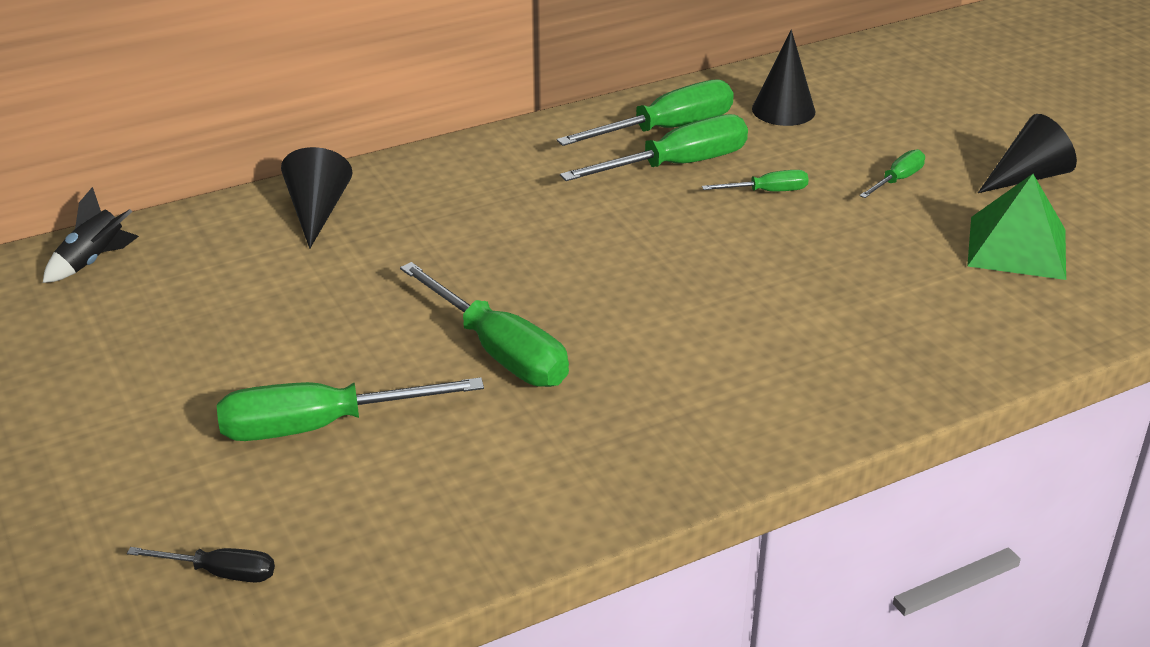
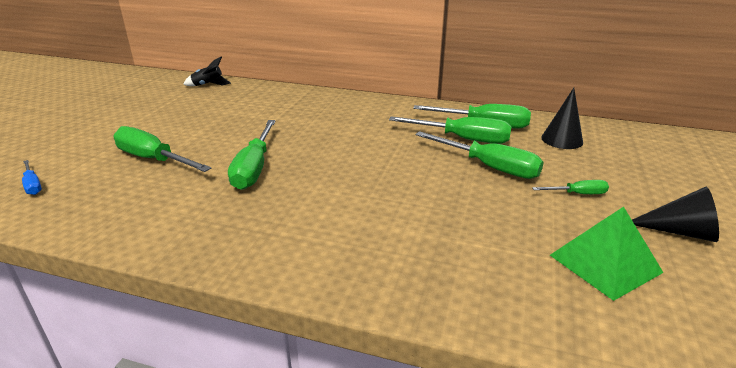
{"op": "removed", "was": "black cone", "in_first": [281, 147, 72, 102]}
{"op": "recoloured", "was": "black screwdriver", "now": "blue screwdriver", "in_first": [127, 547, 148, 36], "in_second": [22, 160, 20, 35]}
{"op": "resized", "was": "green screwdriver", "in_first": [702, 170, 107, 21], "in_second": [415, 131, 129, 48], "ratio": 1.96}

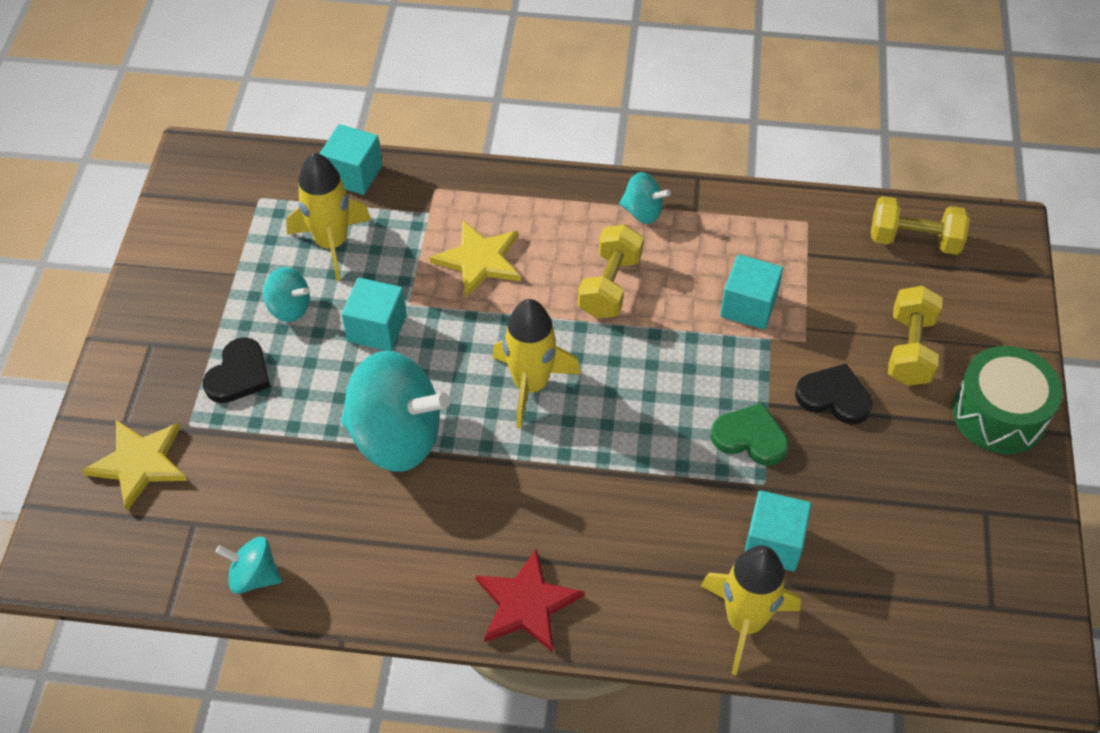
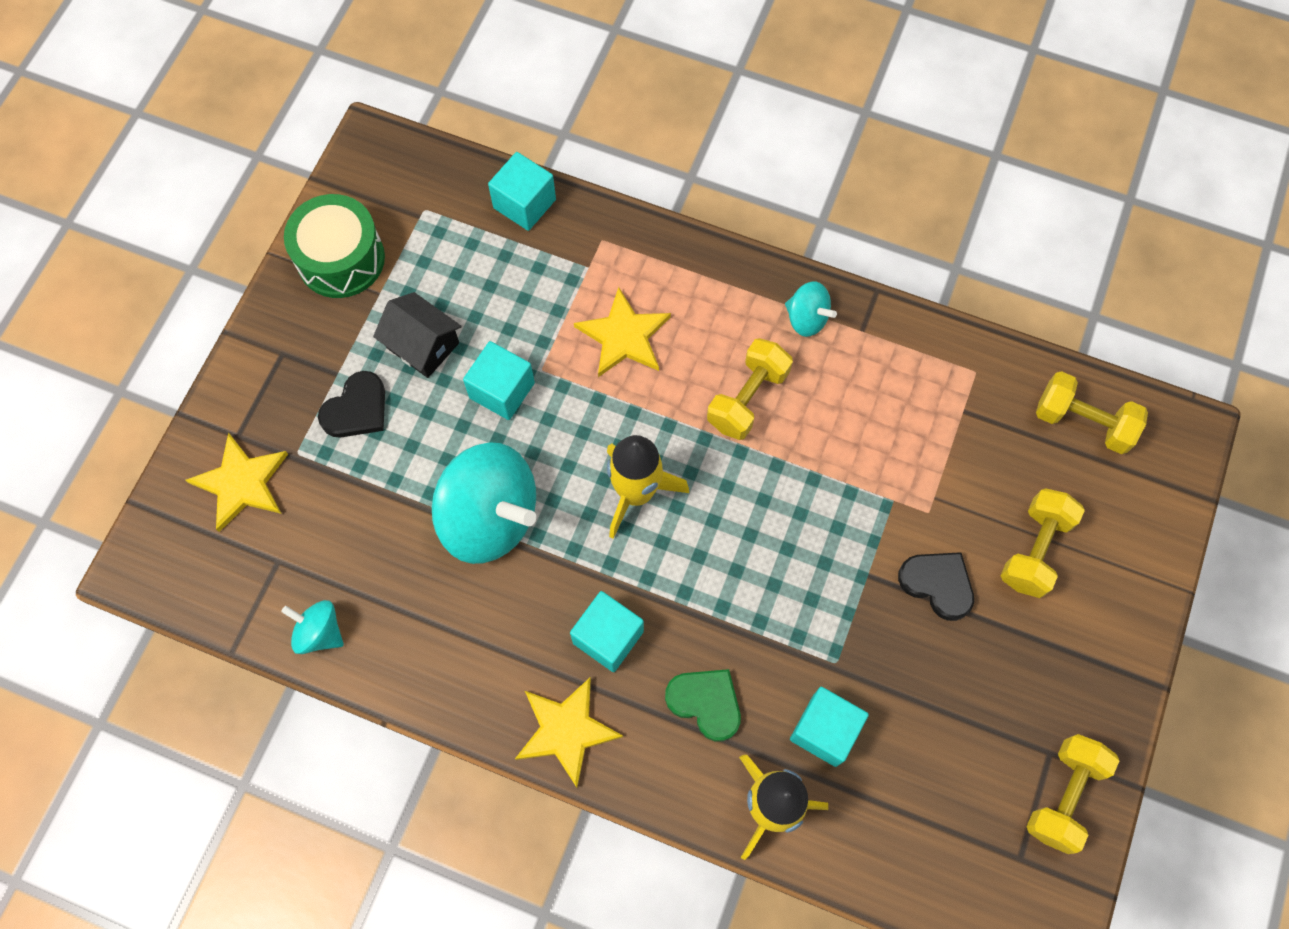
{"op": "removed", "was": "yellow rocket", "in_first": [286, 153, 85, 128]}
{"op": "added", "now": "yellow dumbbell", "in_second": [1026, 734, 93, 120]}
{"op": "moved", "was": "green heart", "in_first": [711, 403, 78, 63], "in_second": [665, 669, 76, 73]}
{"op": "moved", "was": "turquoise cube", "in_first": [720, 254, 63, 75], "in_second": [570, 591, 74, 81]}
{"op": "moved", "was": "green drum", "in_first": [952, 346, 111, 108], "in_second": [284, 194, 101, 104]}
{"op": "replaced", "was": "turquoise spinning top", "now": "black house", "in_first": [263, 267, 47, 55], "in_second": [373, 292, 89, 86]}
{"op": "recoloured", "was": "red star", "now": "yellow star", "in_first": [476, 549, 108, 104], "in_second": [515, 677, 108, 110]}

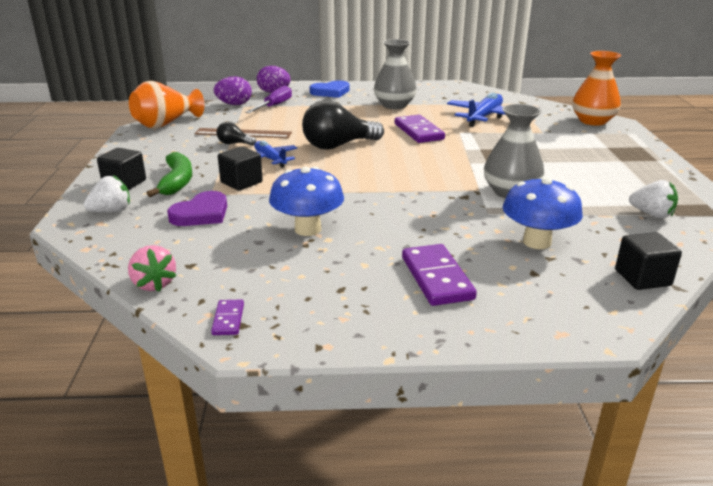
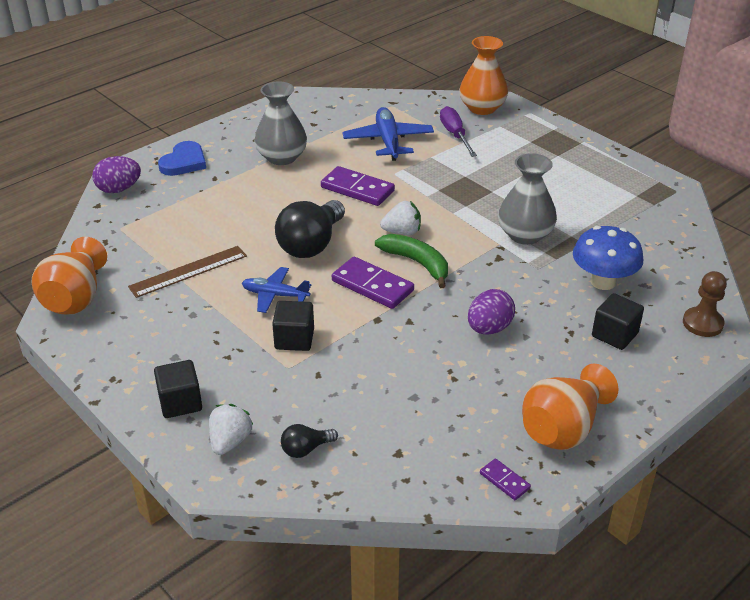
{"op": "removed", "was": "pink strawberry", "in_first": [128, 245, 48, 47]}
{"op": "removed", "was": "purple heart", "in_first": [167, 191, 60, 35]}
{"op": "removed", "was": "blue mushroom", "in_first": [269, 167, 75, 69]}
{"op": "added", "now": "orange vase", "in_second": [522, 364, 97, 86]}
{"op": "added", "now": "brown pawn", "in_second": [683, 271, 44, 66]}
{"op": "moved", "was": "green banana", "in_first": [147, 152, 45, 45], "in_second": [375, 234, 73, 54]}
{"op": "moved", "was": "purple egg", "in_first": [214, 76, 38, 29], "in_second": [468, 289, 47, 46]}
{"op": "moved", "was": "black light bulb", "in_first": [217, 122, 39, 24], "in_second": [281, 424, 57, 34]}
{"op": "moved", "was": "purple screwdriver", "in_first": [245, 86, 47, 27], "in_second": [440, 106, 37, 51]}
{"op": "moved", "was": "purple domino", "in_first": [402, 244, 75, 62], "in_second": [332, 257, 82, 52]}
{"op": "moved", "was": "black cube", "in_first": [615, 232, 67, 58], "in_second": [592, 293, 52, 57]}
{"op": "moved", "was": "white strawberry", "in_first": [629, 180, 49, 38], "in_second": [380, 201, 41, 34]}

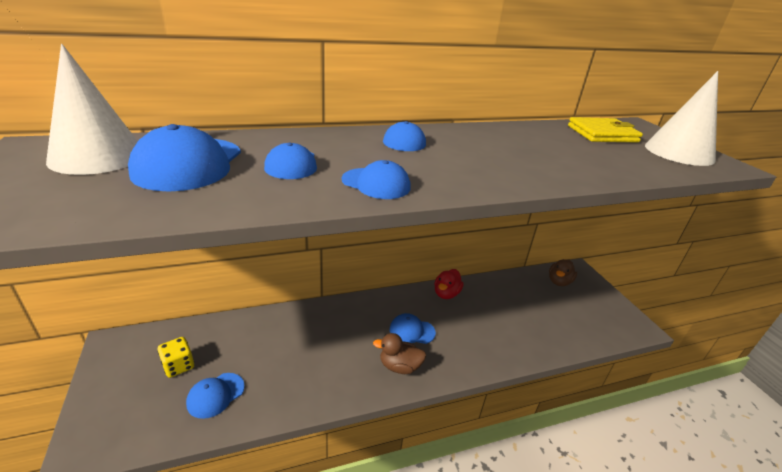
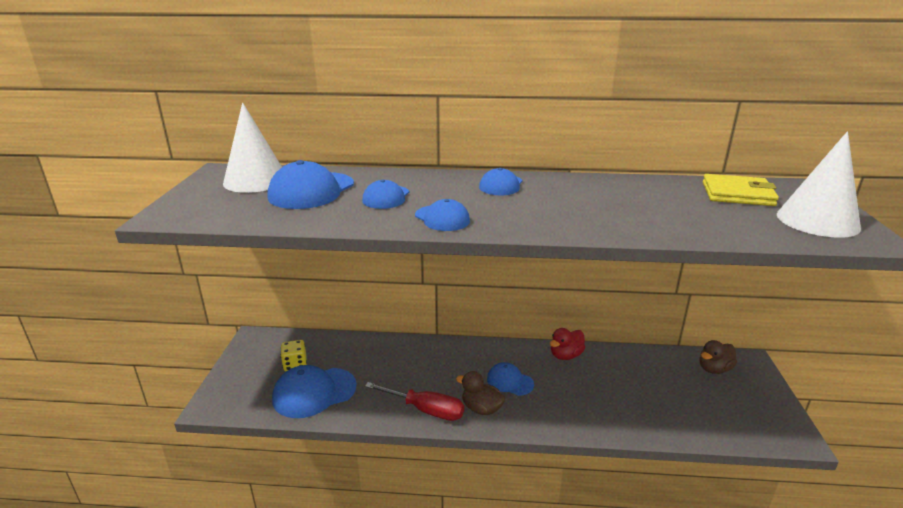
{"op": "added", "now": "red screwdriver", "in_second": [365, 382, 99, 39]}
{"op": "resized", "was": "blue cap", "in_first": [186, 373, 59, 46], "in_second": [272, 365, 85, 53], "ratio": 1.69}

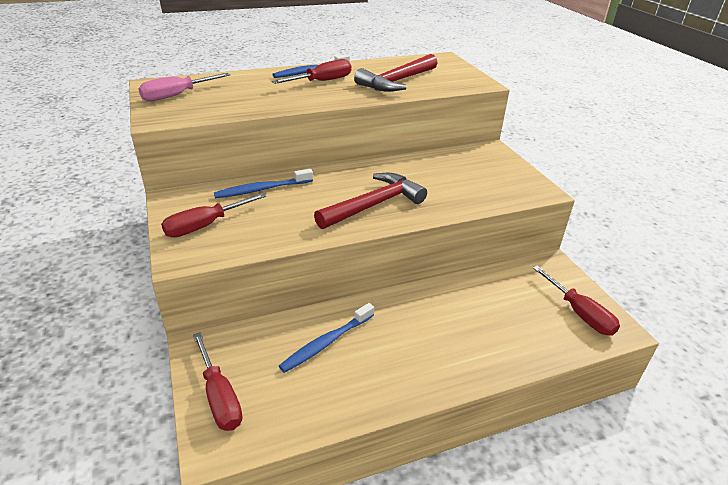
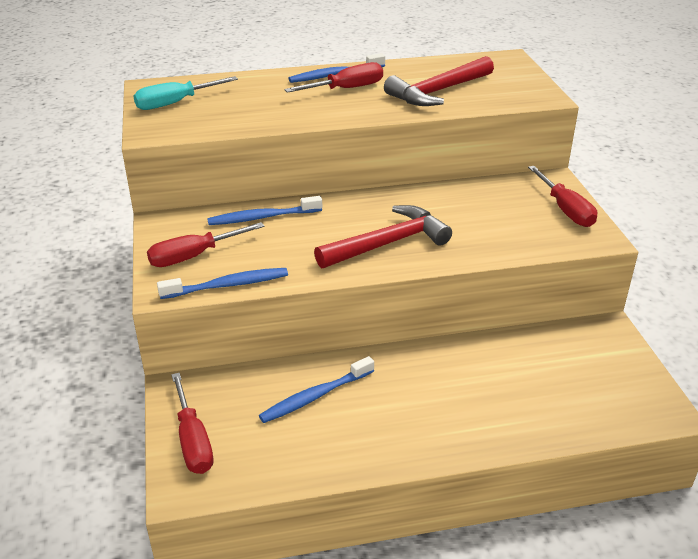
{"op": "added", "now": "blue toothbrush", "in_second": [157, 268, 131, 31]}
{"op": "moved", "was": "red screwdriver", "in_first": [533, 266, 87, 70], "in_second": [528, 166, 69, 61]}
{"op": "recoloured", "was": "pink screwdriver", "now": "turquoise screwdriver", "in_first": [138, 73, 92, 29], "in_second": [134, 76, 104, 34]}

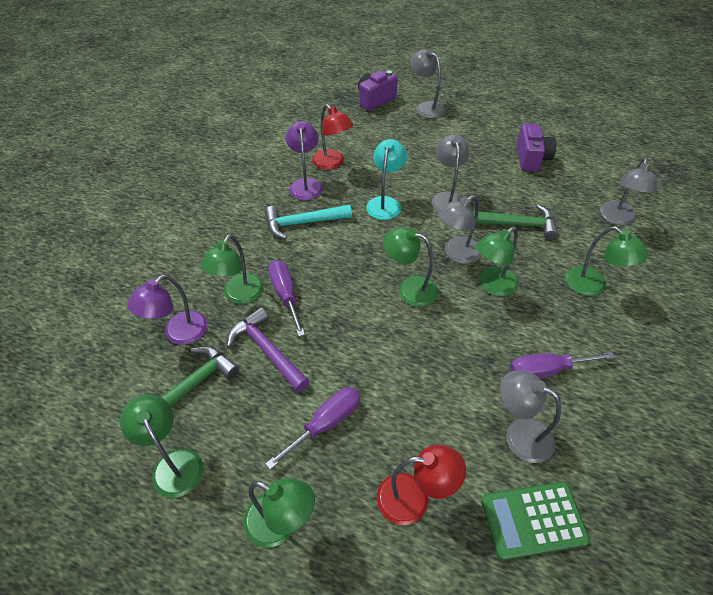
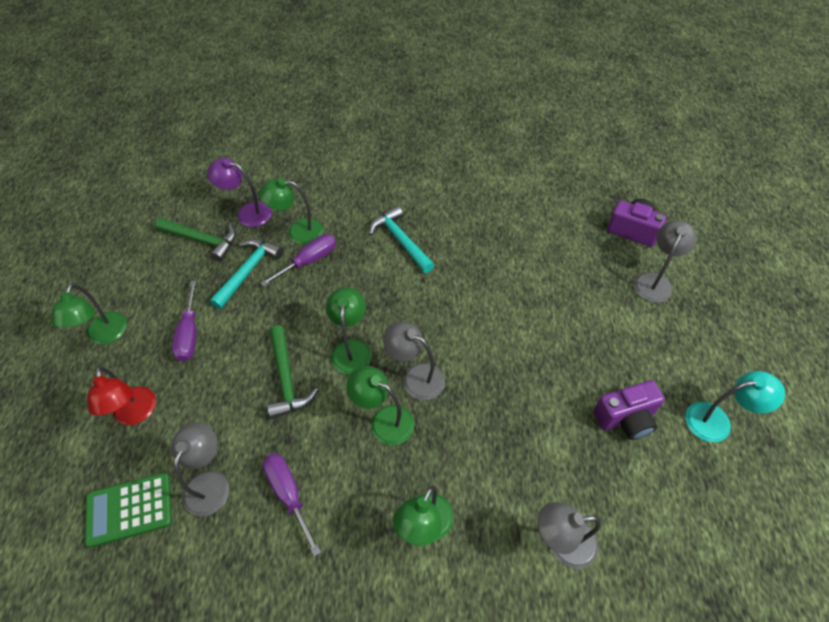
{"op": "removed", "was": "green lamp", "in_first": [120, 394, 83, 104]}
{"op": "removed", "was": "purple lamp", "in_first": [286, 121, 37, 79]}
{"op": "removed", "was": "red lamp", "in_first": [312, 104, 41, 66]}
{"op": "removed", "was": "grey lamp", "in_first": [432, 134, 37, 78]}
{"op": "moved", "was": "turquoise lamp", "in_first": [366, 139, 41, 81], "in_second": [685, 371, 100, 71]}
{"op": "moved", "was": "green hammer", "in_first": [473, 204, 85, 36], "in_second": [267, 325, 51, 94]}
{"op": "recoloured", "was": "purple hammer", "now": "turquoise hammer", "in_first": [227, 307, 83, 85], "in_second": [210, 239, 73, 70]}
{"op": "turned", "was": "purple screwdriver", "in_first": [265, 387, 95, 83], "in_second": [172, 281, 25, 81], "clockwise": 60}
{"op": "turned", "was": "green calculator", "in_first": [481, 482, 109, 78], "in_second": [85, 473, 87, 75], "clockwise": -75}

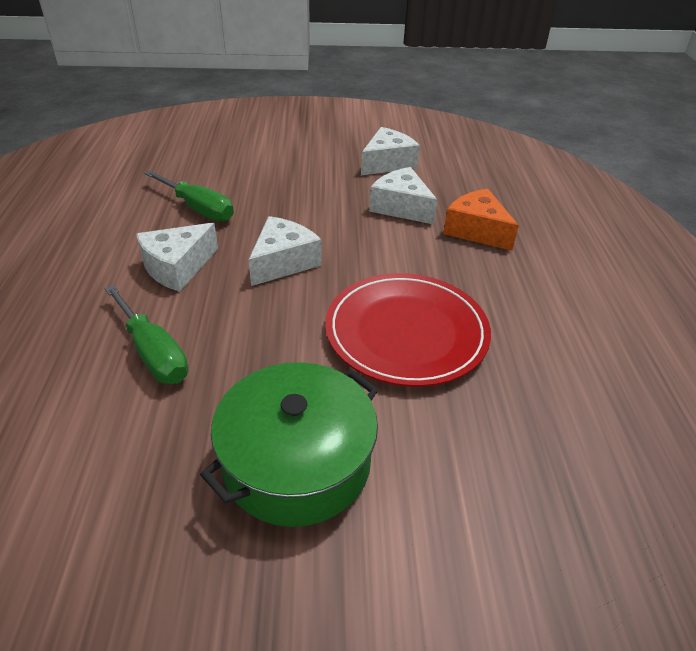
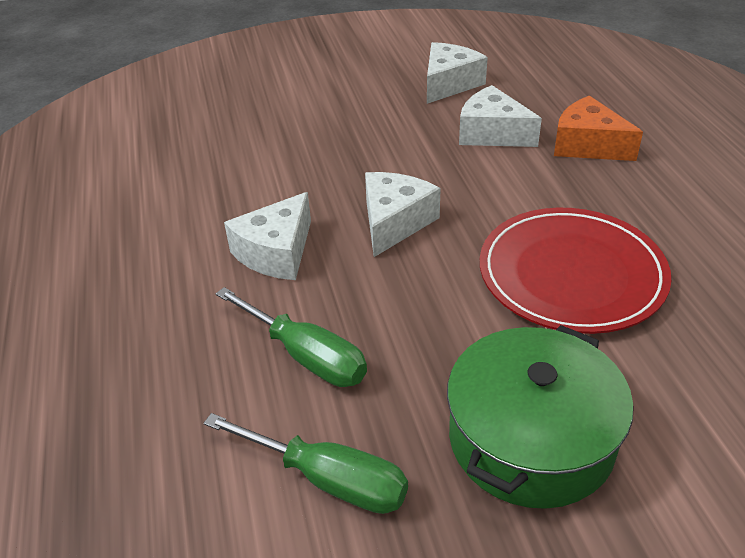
{"op": "moved", "was": "green screwdriver", "in_first": [144, 170, 90, 52], "in_second": [204, 413, 204, 101]}

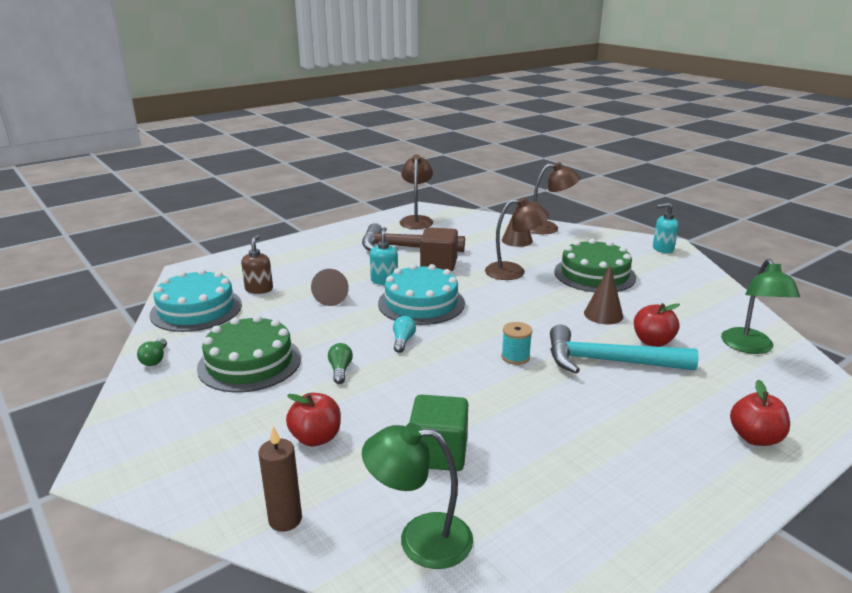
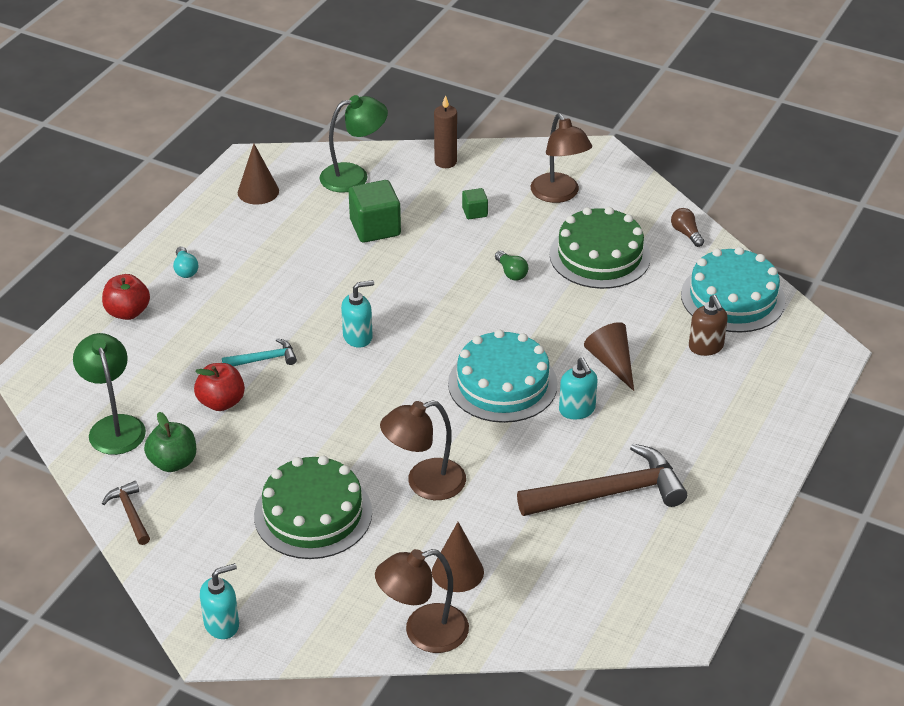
{"op": "removed", "was": "brown cube", "in_first": [420, 227, 38, 44]}
{"op": "added", "now": "brown hammer", "in_second": [102, 481, 48, 64]}
{"op": "added", "now": "green apple", "in_second": [144, 412, 52, 60]}
{"op": "moved", "was": "turquoise light bulb", "in_first": [393, 316, 23, 37], "in_second": [173, 246, 25, 32]}
{"op": "moved", "was": "brown lamp", "in_first": [400, 154, 33, 75], "in_second": [531, 113, 61, 90]}
{"op": "moved", "was": "brown cone", "in_first": [584, 265, 39, 59], "in_second": [238, 144, 41, 61]}
{"op": "replaced", "was": "red apple", "now": "green cube", "in_first": [286, 393, 55, 53], "in_second": [462, 188, 26, 31]}
{"op": "replaced", "was": "turquoise spool", "now": "turquoise soap dispenser", "in_first": [501, 322, 31, 43], "in_second": [341, 280, 33, 68]}
{"op": "recoloured", "was": "green light bulb", "now": "brown light bulb", "in_first": [137, 338, 30, 28], "in_second": [671, 208, 33, 39]}
{"op": "resized", "was": "turquoise hammer", "in_first": [550, 325, 149, 48], "in_second": [222, 338, 75, 28], "ratio": 0.48}

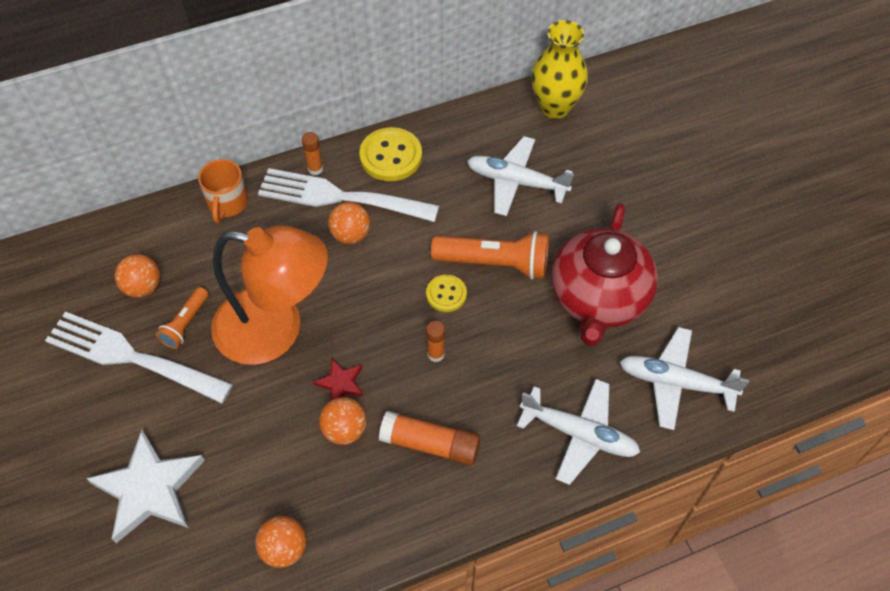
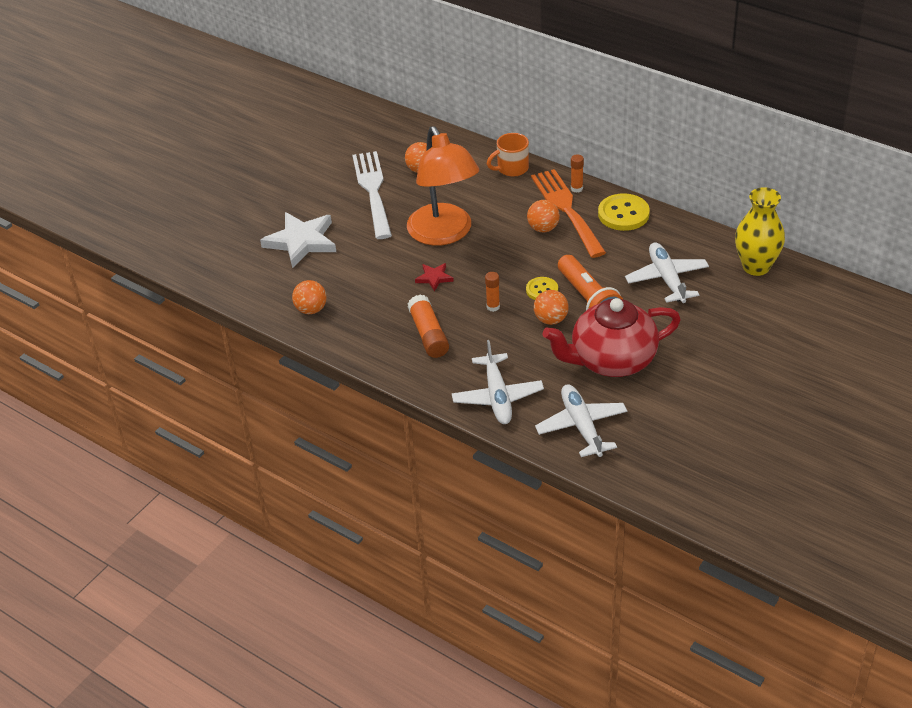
{"op": "removed", "was": "orange flashlight", "in_first": [156, 287, 53, 62]}
{"op": "moved", "was": "orange ball", "in_first": [319, 397, 48, 48], "in_second": [534, 290, 34, 35]}
{"op": "recoloured", "was": "white fork", "now": "orange fork", "in_first": [258, 168, 181, 54], "in_second": [531, 169, 75, 89]}

